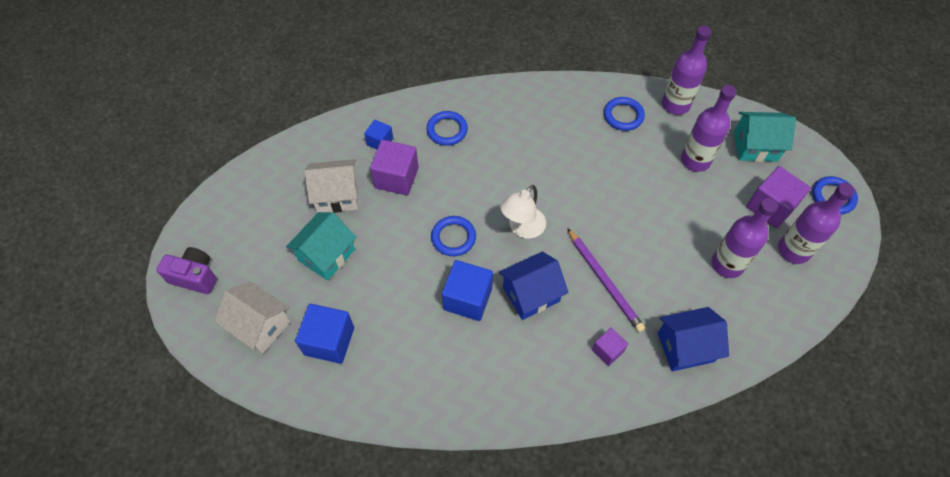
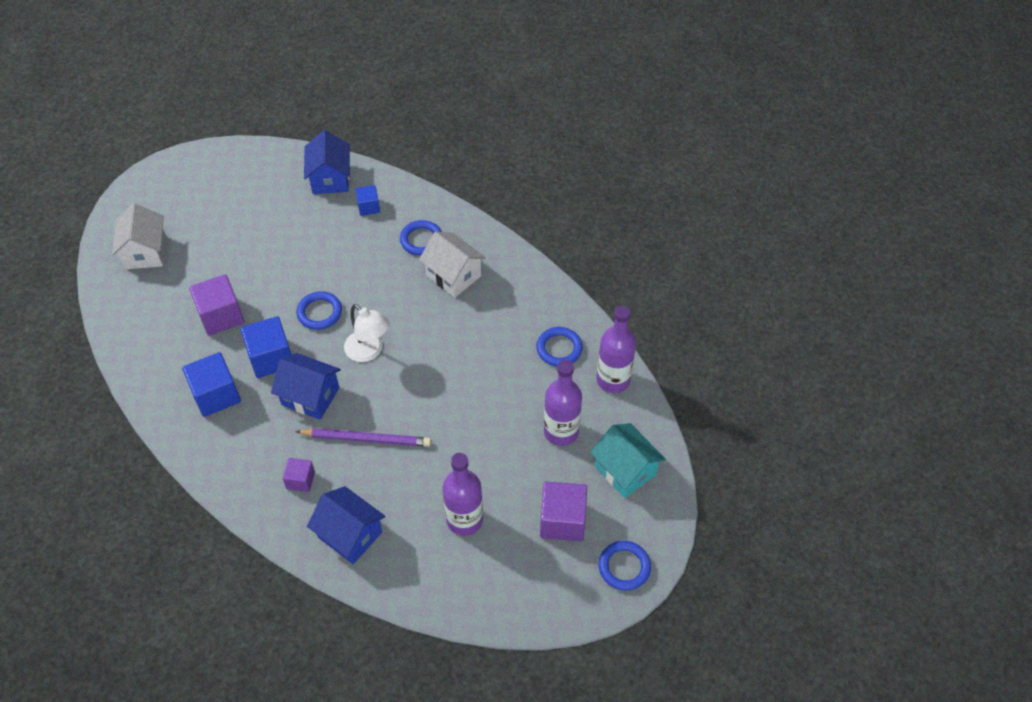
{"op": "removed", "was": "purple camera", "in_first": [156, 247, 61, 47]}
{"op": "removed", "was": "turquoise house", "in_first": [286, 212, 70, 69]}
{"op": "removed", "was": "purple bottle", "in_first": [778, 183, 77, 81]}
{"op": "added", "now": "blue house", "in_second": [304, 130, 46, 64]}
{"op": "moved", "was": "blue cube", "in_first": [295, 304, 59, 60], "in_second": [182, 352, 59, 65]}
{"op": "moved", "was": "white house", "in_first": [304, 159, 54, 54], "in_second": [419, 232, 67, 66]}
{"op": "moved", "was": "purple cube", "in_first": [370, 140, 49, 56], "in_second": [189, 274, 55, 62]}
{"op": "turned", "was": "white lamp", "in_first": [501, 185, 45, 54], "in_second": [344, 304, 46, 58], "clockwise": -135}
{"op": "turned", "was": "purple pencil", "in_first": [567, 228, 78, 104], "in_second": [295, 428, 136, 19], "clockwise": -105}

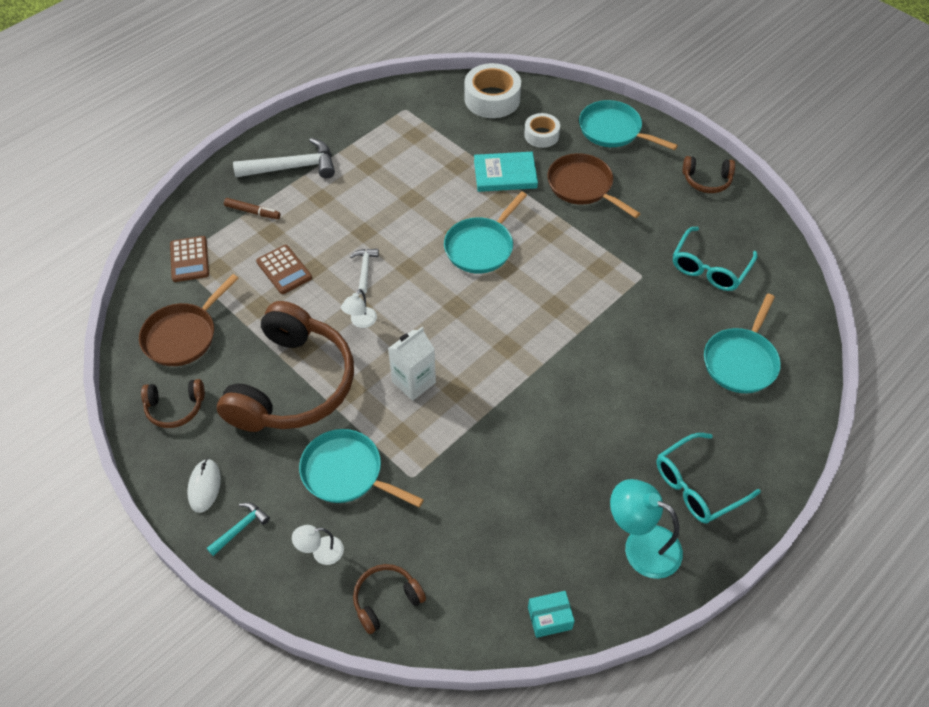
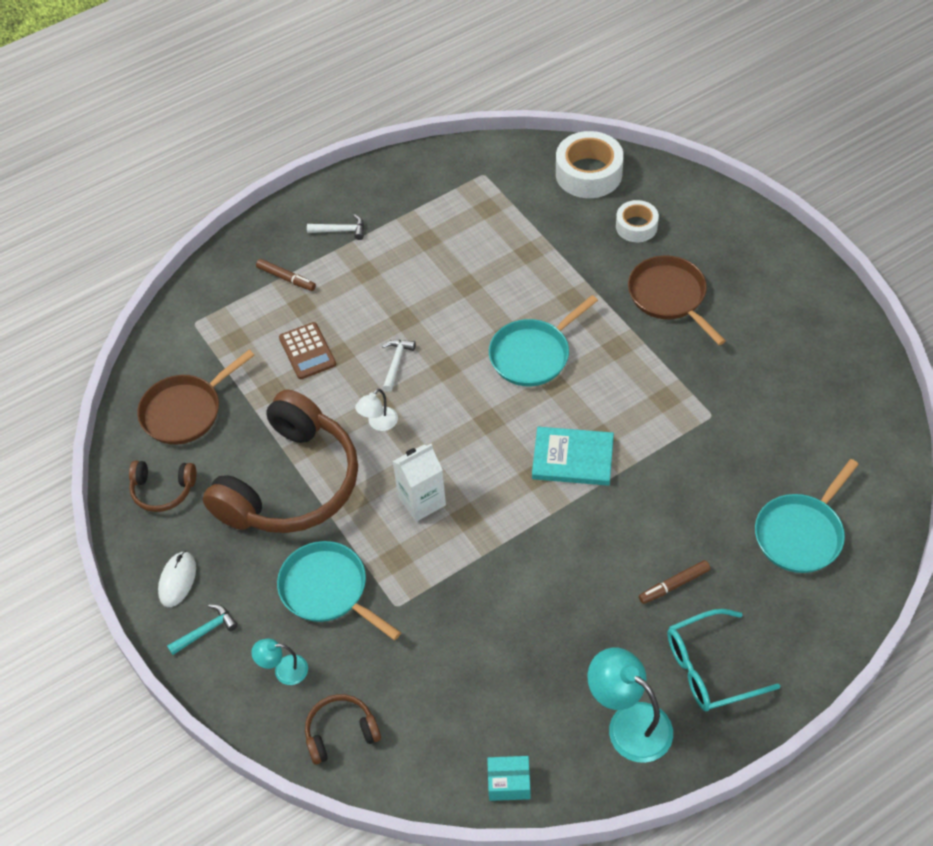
{"op": "removed", "was": "brown calculator", "in_first": [170, 236, 39, 46]}
{"op": "removed", "was": "turquoise pan", "in_first": [579, 100, 99, 50]}
{"op": "removed", "was": "turquoise glasses", "in_first": [673, 227, 84, 64]}
{"op": "removed", "was": "brown headphones", "in_first": [683, 156, 52, 37]}
{"op": "added", "now": "brown marker", "in_second": [639, 560, 71, 44]}
{"op": "moved", "was": "turquoise book", "in_first": [474, 152, 64, 40], "in_second": [532, 427, 82, 59]}
{"op": "recoloured", "was": "white lamp", "now": "turquoise lamp", "in_first": [292, 525, 52, 40], "in_second": [251, 638, 57, 47]}
{"op": "resized", "was": "white hammer", "in_first": [233, 138, 102, 40], "in_second": [307, 214, 57, 26], "ratio": 0.51}

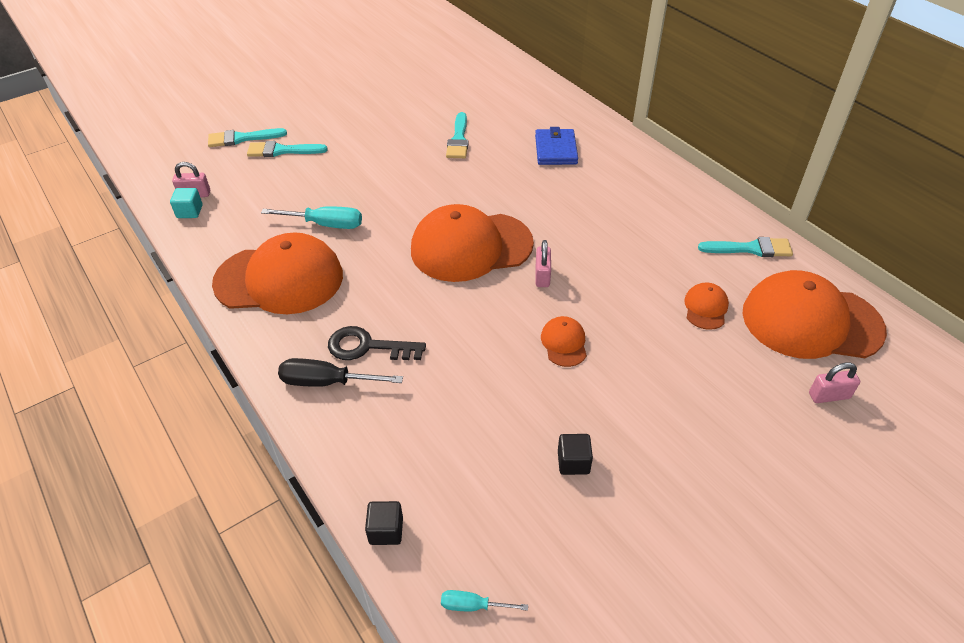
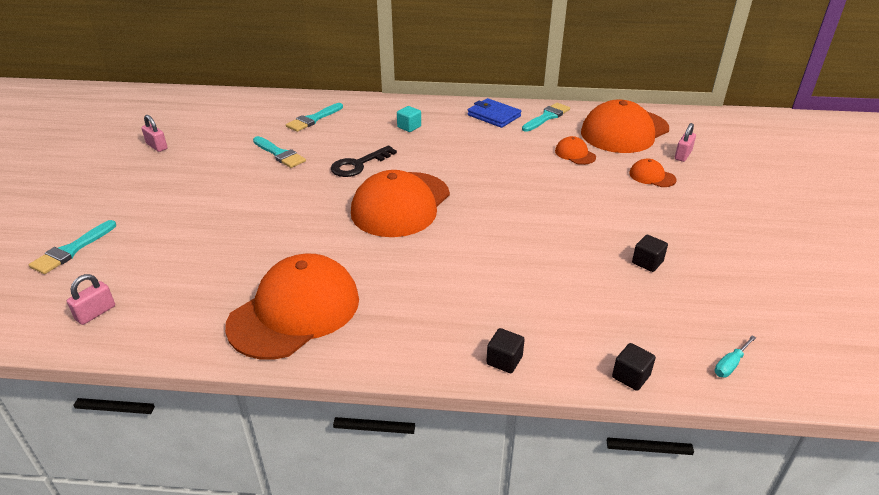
{"op": "removed", "was": "turquoise screwdriver", "in_first": [261, 206, 101, 23]}
{"op": "removed", "was": "black screwdriver", "in_first": [278, 358, 125, 29]}
{"op": "added", "now": "black cube", "in_second": [486, 328, 39, 45]}
{"op": "moved", "was": "turquoise cube", "in_first": [170, 188, 33, 30], "in_second": [397, 106, 24, 26]}
{"op": "moved", "was": "turquoise brush", "in_first": [247, 141, 81, 16], "in_second": [286, 103, 57, 29]}
{"op": "moved", "was": "black key", "in_first": [328, 326, 98, 34], "in_second": [331, 145, 66, 32]}
{"op": "moved", "was": "blue wallet", "in_first": [535, 127, 43, 38], "in_second": [467, 98, 54, 30]}
{"op": "moved", "was": "pink padlock", "in_first": [536, 240, 15, 47], "in_second": [141, 115, 27, 37]}
{"op": "moved", "was": "orange cap", "in_first": [541, 316, 46, 51], "in_second": [629, 158, 48, 29]}

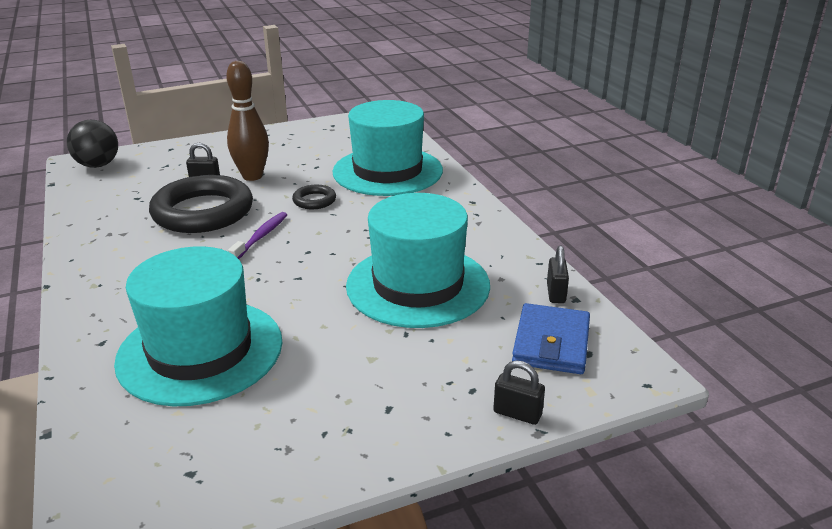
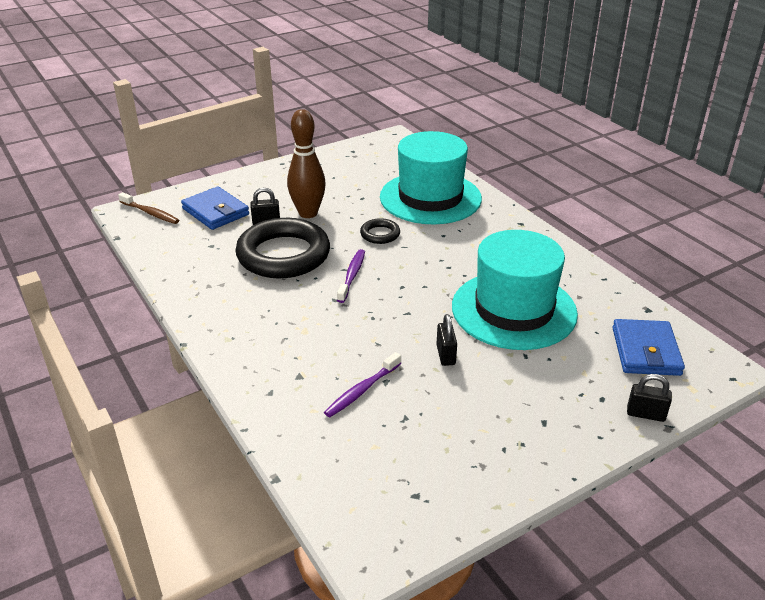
{"op": "added", "now": "blue wallet", "in_second": [181, 187, 68, 43]}
{"op": "moved", "was": "black padlock", "in_first": [547, 246, 22, 57], "in_second": [437, 314, 20, 52]}
{"op": "replaced", "was": "black ball", "now": "brown toothbrush", "in_first": [67, 119, 51, 49], "in_second": [118, 192, 61, 32]}
{"op": "replaced", "was": "turquoise hat", "now": "purple toothbrush", "in_first": [114, 246, 169, 160], "in_second": [324, 352, 77, 65]}

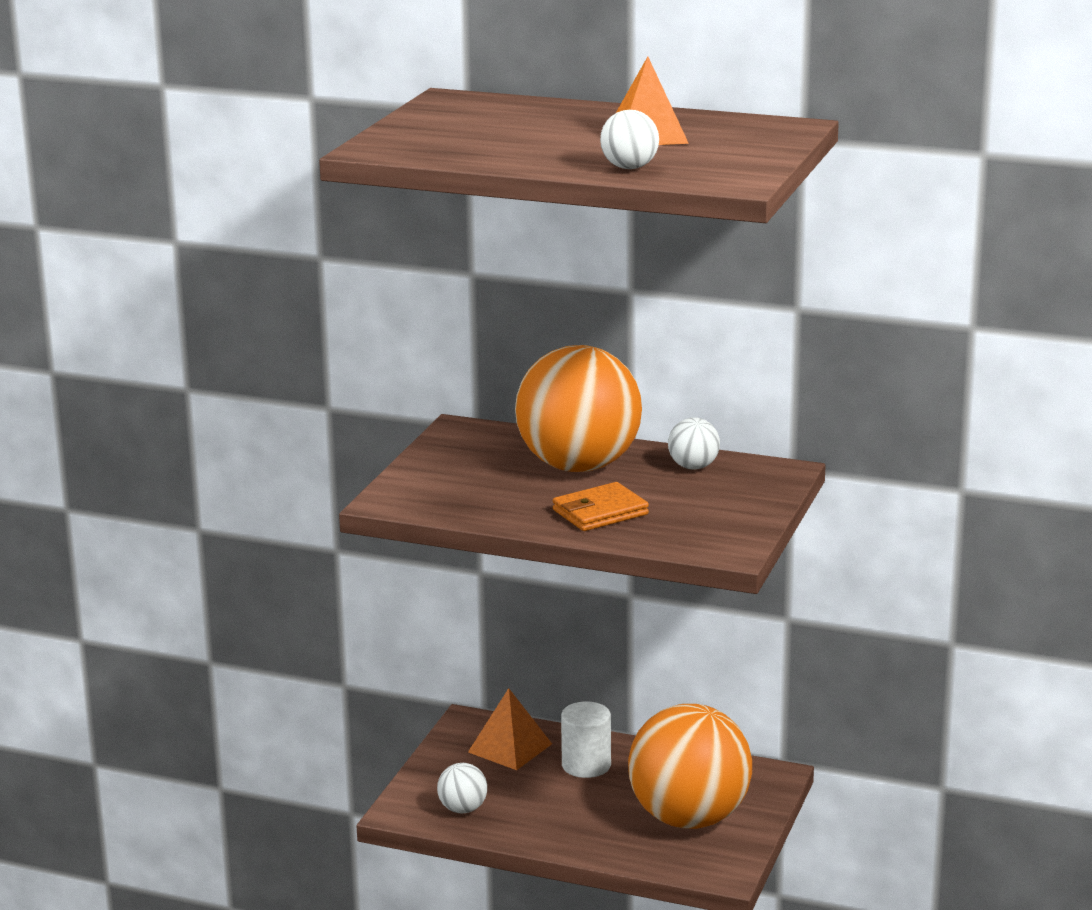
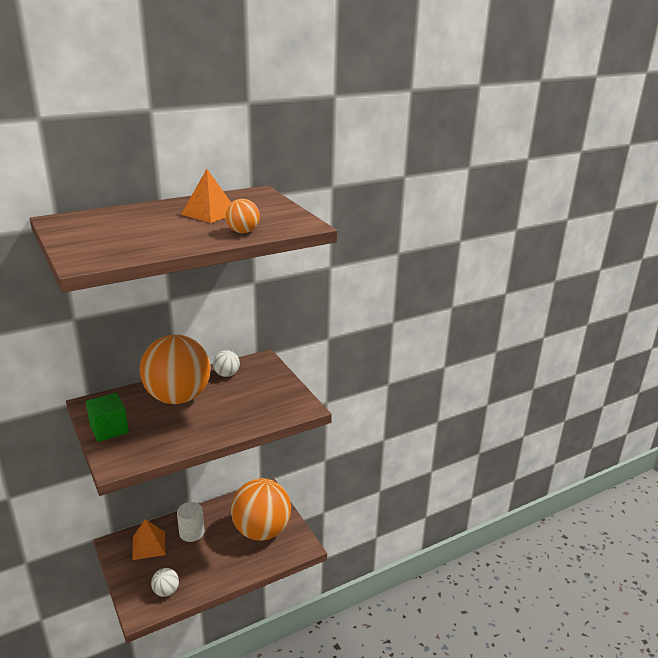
{"op": "removed", "was": "orange wallet", "in_first": [553, 482, 96, 49]}
{"op": "added", "now": "green cube", "in_second": [86, 393, 43, 49]}
{"op": "recoloured", "was": "white ball", "now": "orange ball", "in_first": [600, 110, 59, 59], "in_second": [225, 199, 35, 34]}

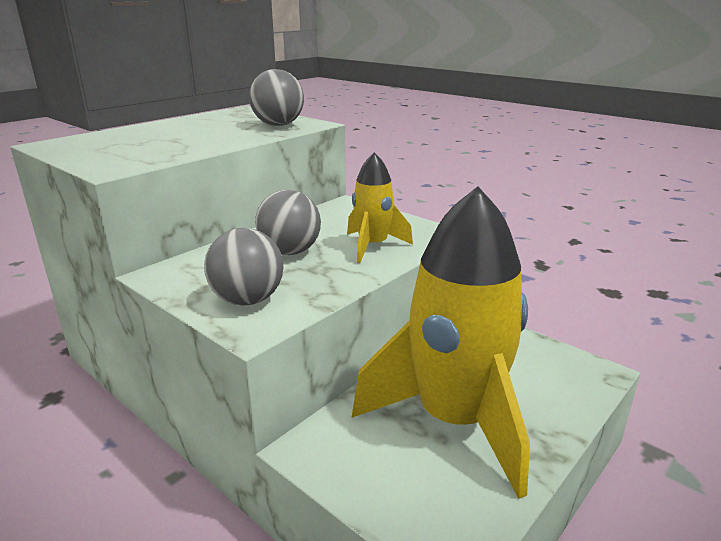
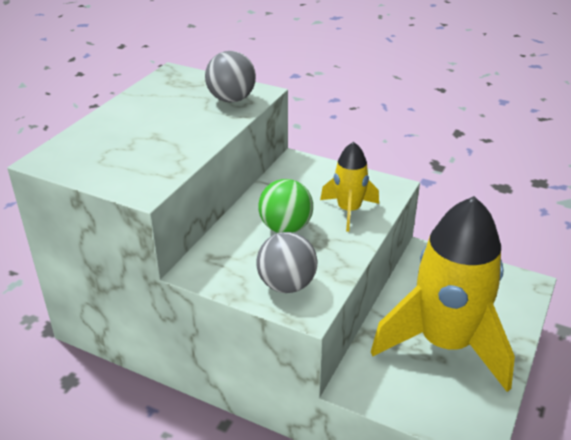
{"op": "recoloured", "was": "grey ball", "now": "green ball", "in_first": [255, 190, 66, 65], "in_second": [258, 179, 55, 54]}

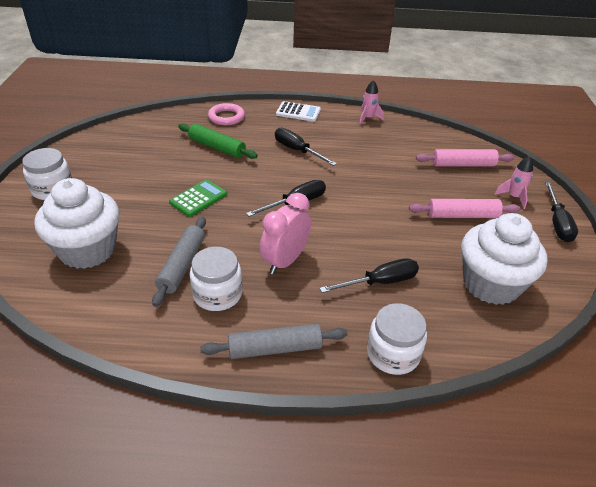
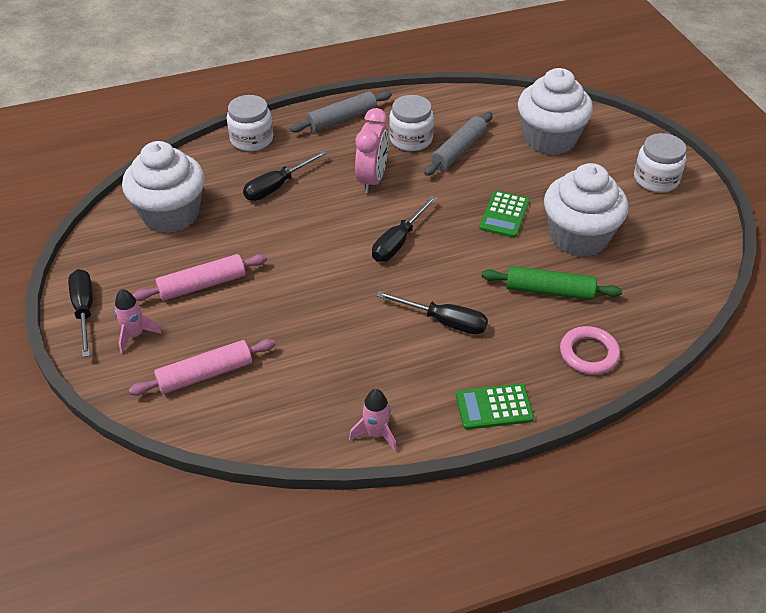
{"op": "added", "now": "white cupcake", "in_second": [544, 163, 85, 94]}
{"op": "recoloured", "was": "white calculator", "now": "green calculator", "in_first": [276, 101, 45, 21], "in_second": [456, 384, 78, 46]}
{"op": "turned", "was": "grey rolling pin", "in_first": [152, 217, 54, 90], "in_second": [424, 112, 69, 64], "clockwise": 45}

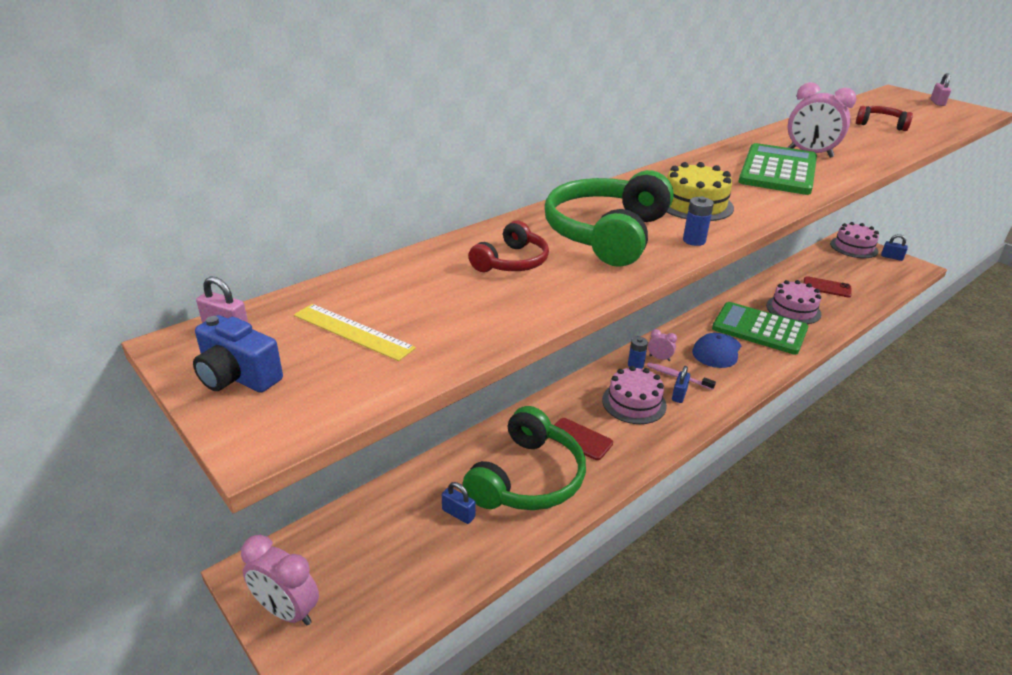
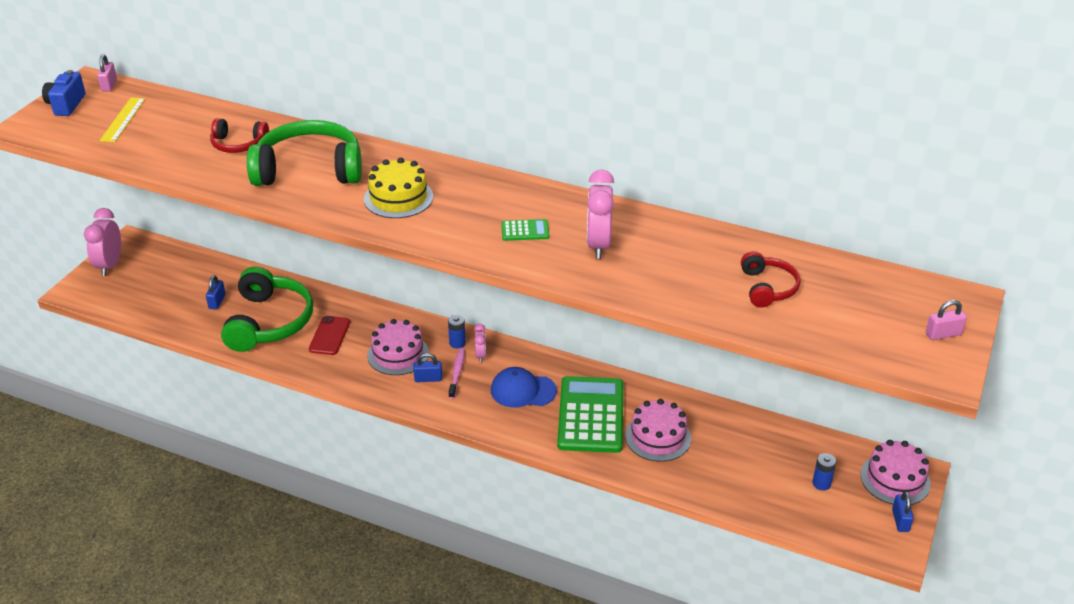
{"op": "removed", "was": "red phone", "in_first": [804, 276, 48, 22]}
{"op": "moved", "was": "blue battery", "in_first": [683, 196, 31, 50], "in_second": [812, 453, 24, 37]}
{"op": "turned", "was": "green headphones", "in_first": [463, 406, 123, 104], "in_second": [221, 266, 92, 86], "clockwise": -90}
{"op": "resized", "was": "green calculator", "in_first": [738, 143, 79, 52], "in_second": [501, 219, 48, 22], "ratio": 0.42}

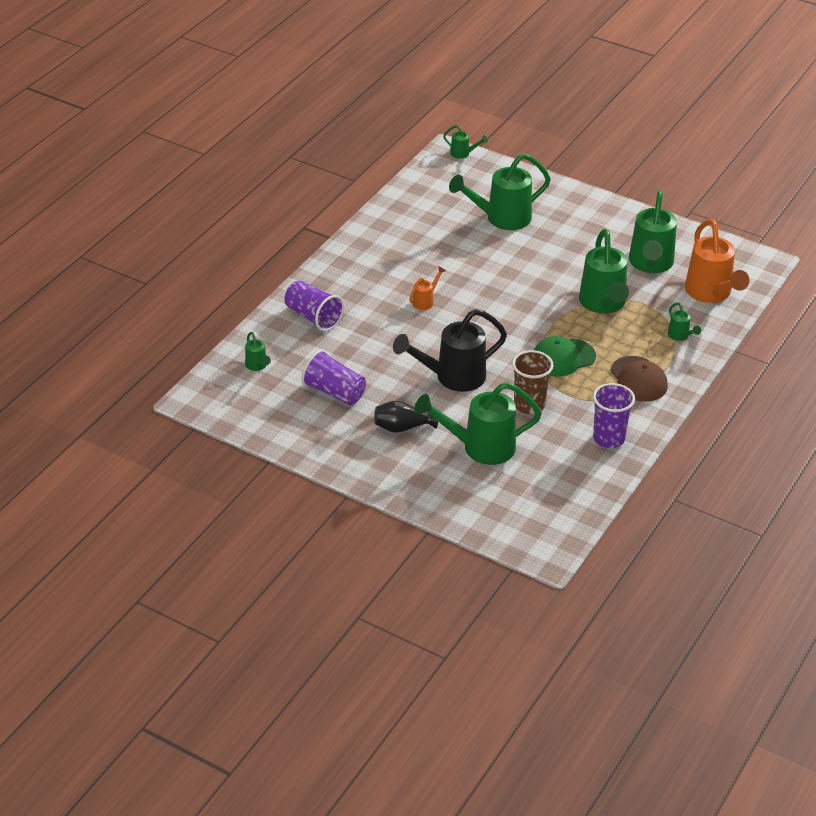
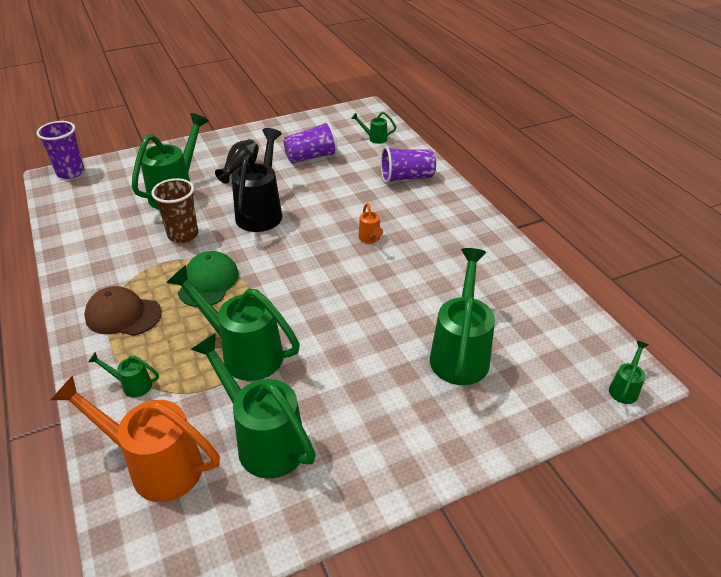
{"op": "moved", "was": "purple cup", "in_first": [593, 383, 42, 65], "in_second": [36, 121, 48, 58]}
{"op": "turned", "was": "green watering can", "in_first": [443, 125, 45, 34], "in_second": [609, 341, 39, 63], "clockwise": 150}

